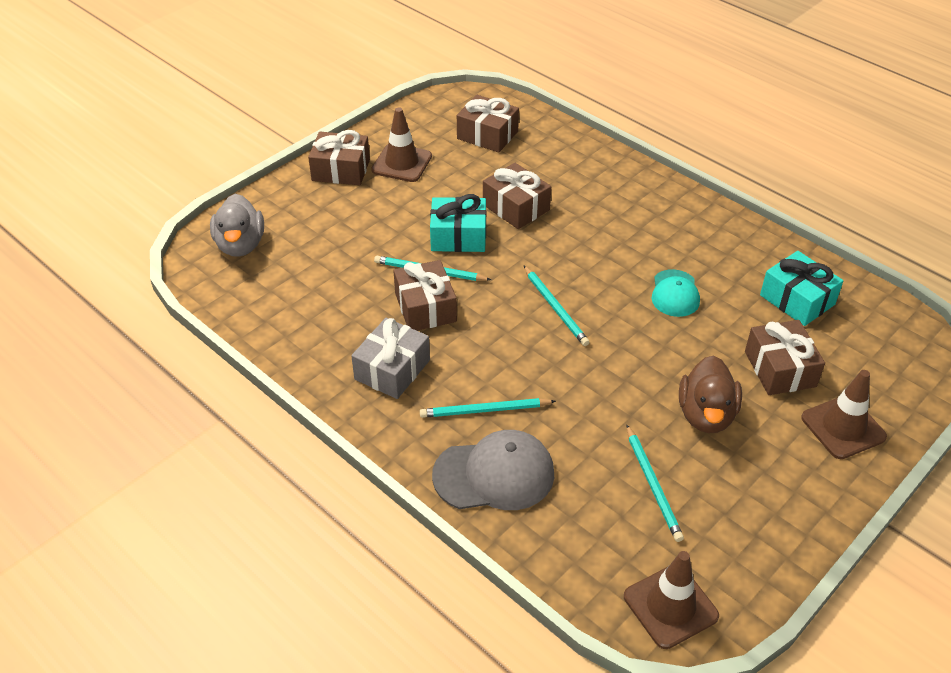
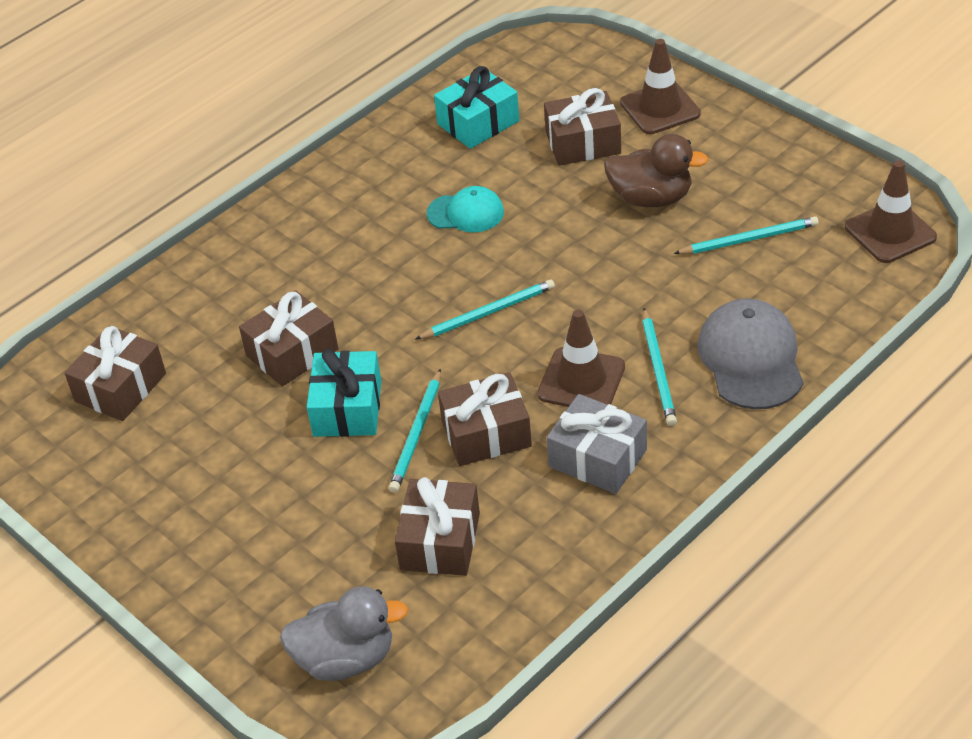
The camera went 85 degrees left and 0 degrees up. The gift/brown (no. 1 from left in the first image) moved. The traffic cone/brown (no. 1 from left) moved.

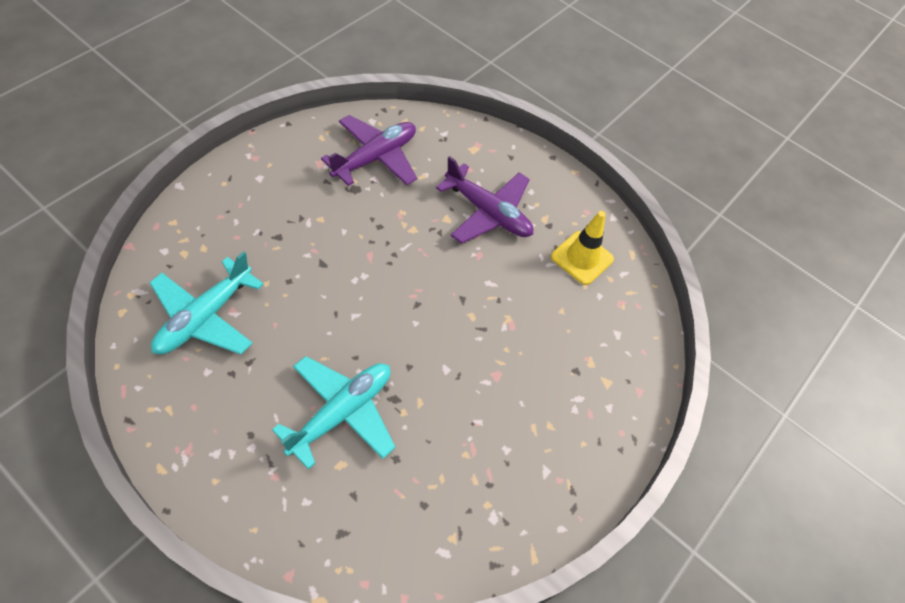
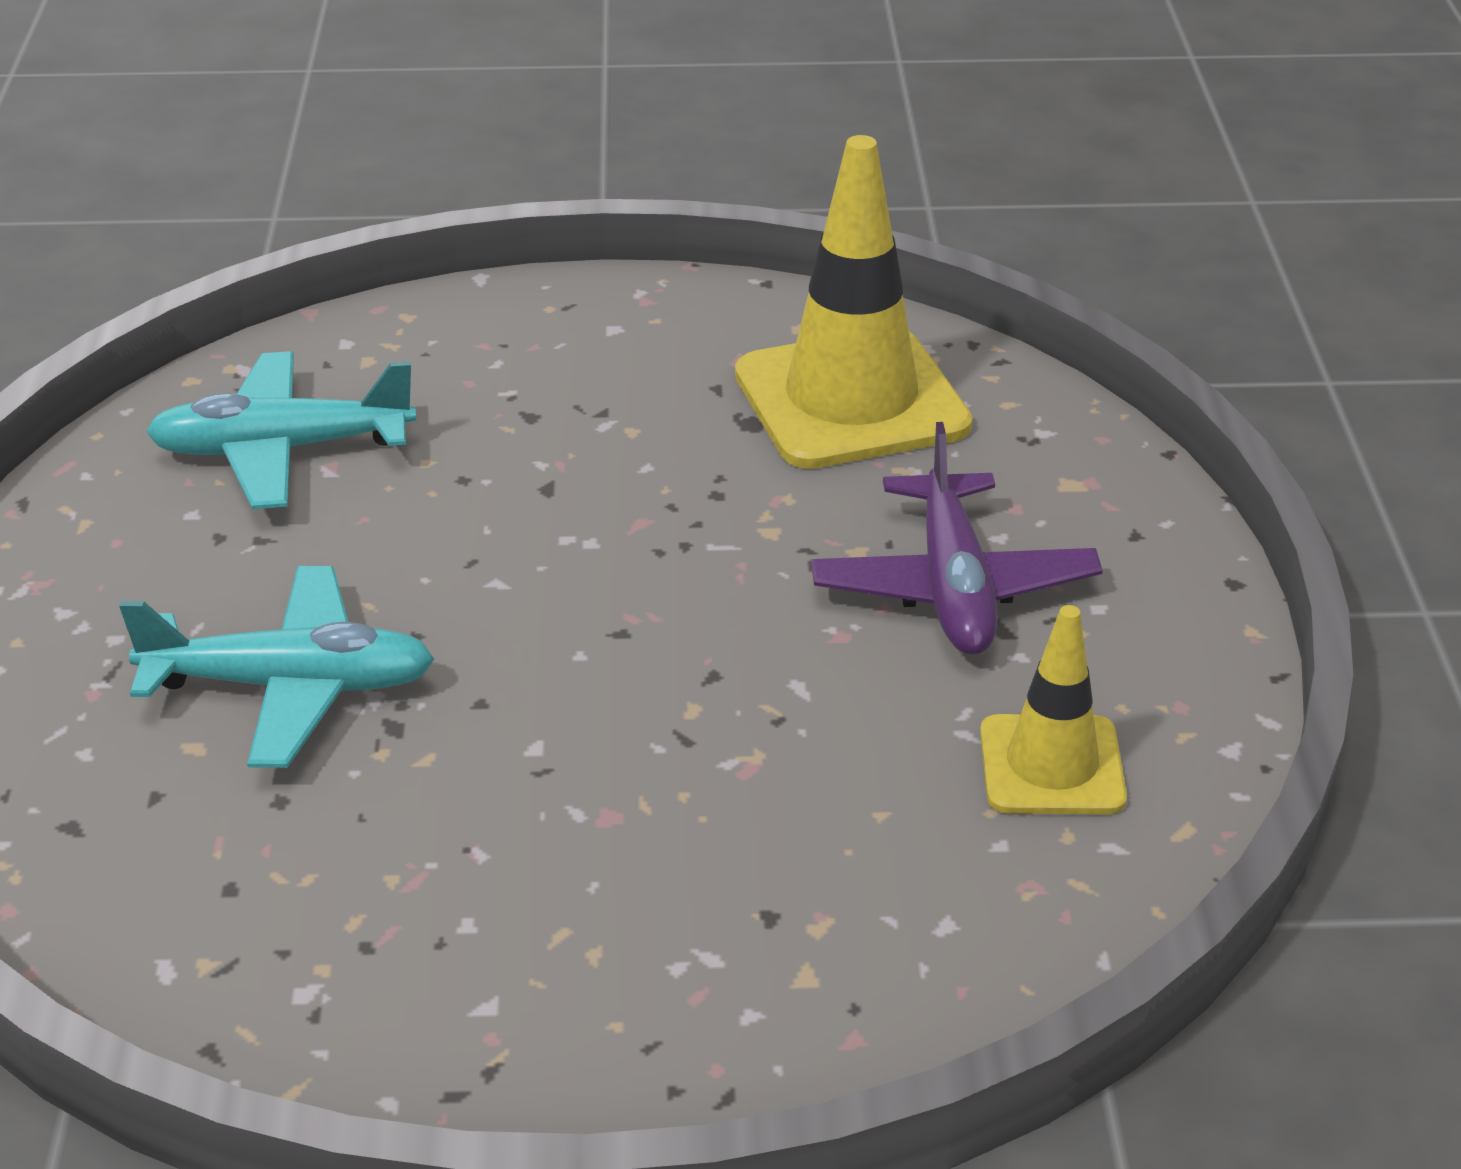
The camera went 55 degrees right and 20 degrees down. The plane/purple (no. 1 from left) was replaced by the traffic cone/yellow (no. 1 from left).

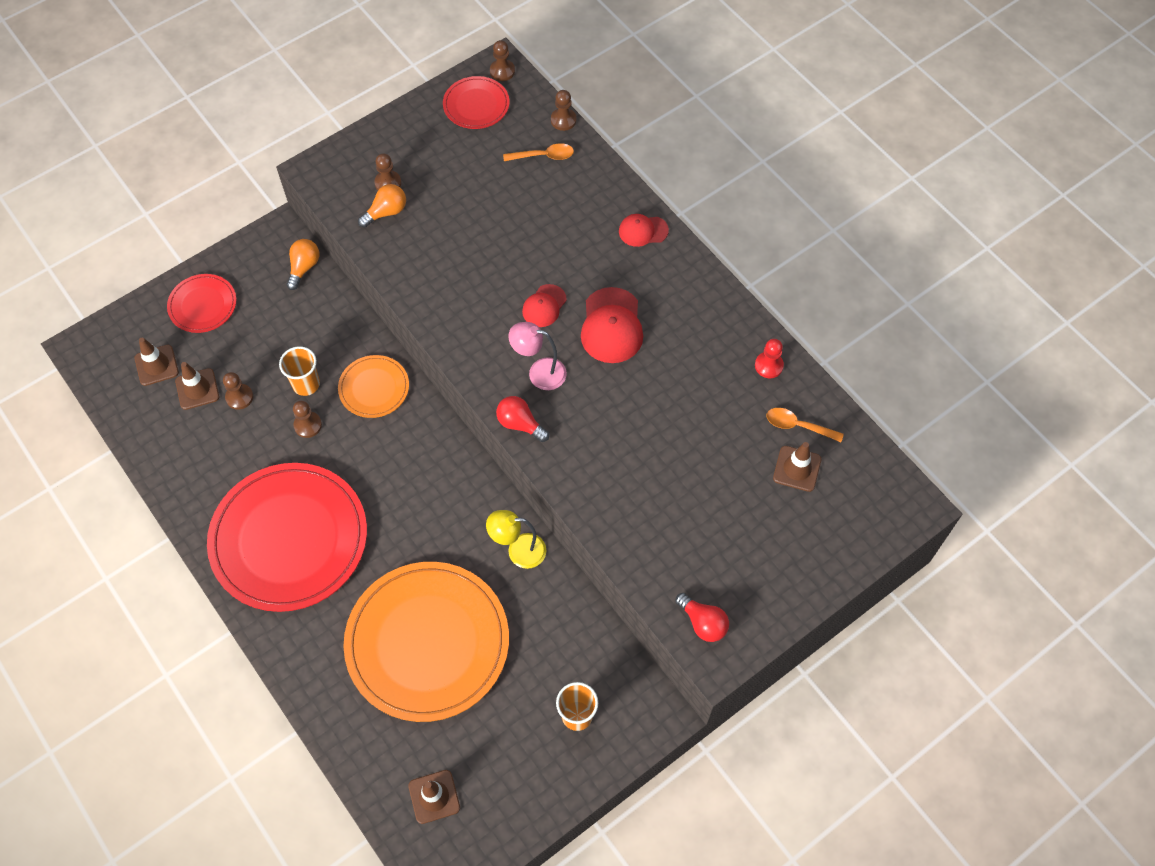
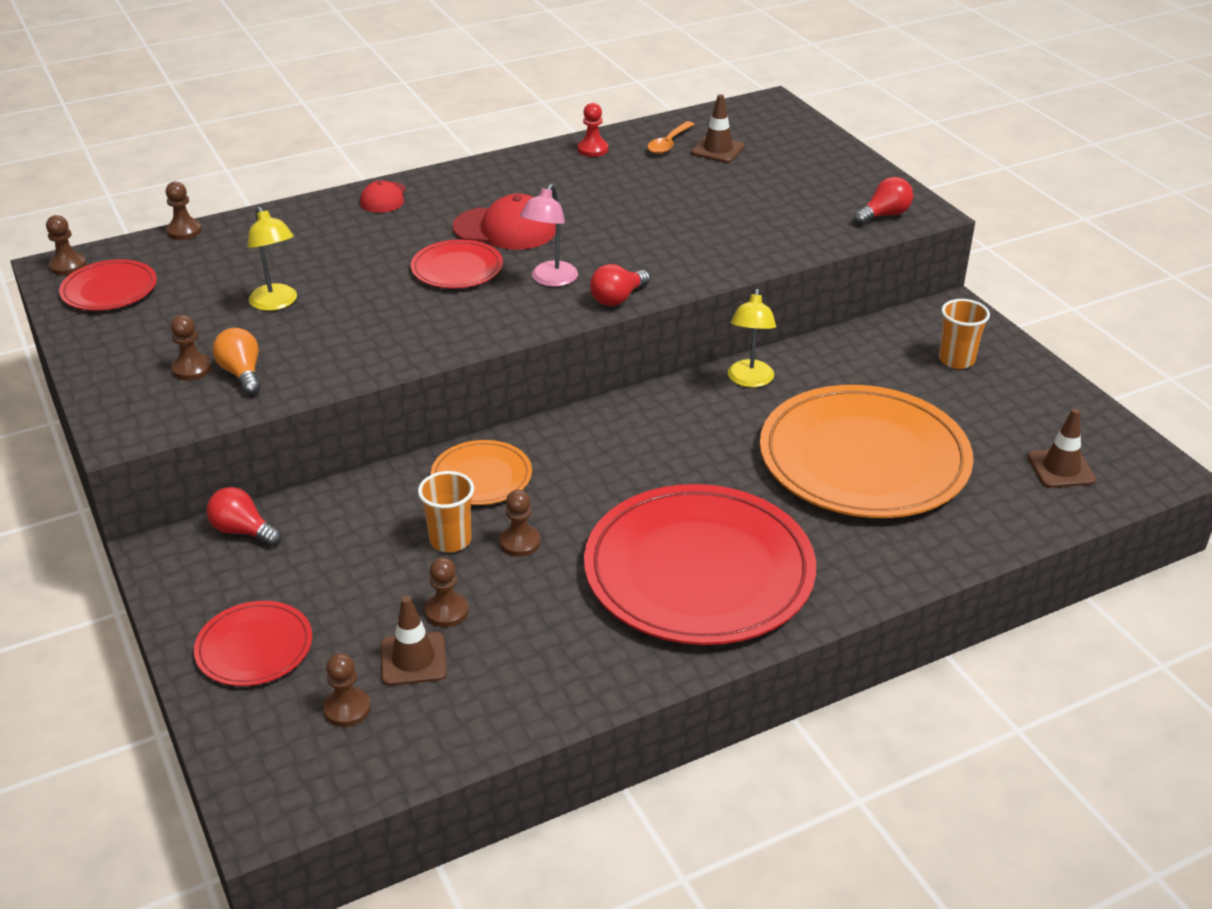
The camera went 80 degrees left and 25 degrees down. The traffic cone/brown (no. 1 from left) was replaced by the pawn/brown (no. 4 from left). The light bulb/orange (no. 1 from left) became the light bulb/red (no. 1 from left). The spoon/orange (no. 1 from left) disappeared. The cap/red (no. 1 from left) was replaced by the plate/red (no. 3 from left). The lamp/yellow (no. 1 from left) appeared.

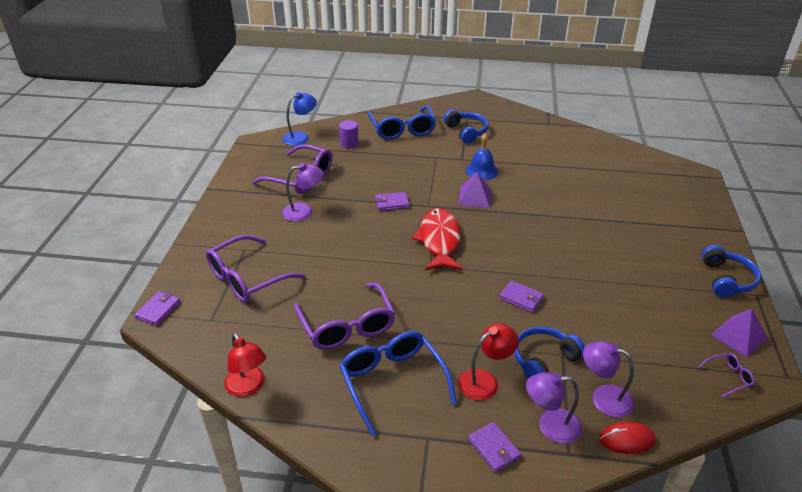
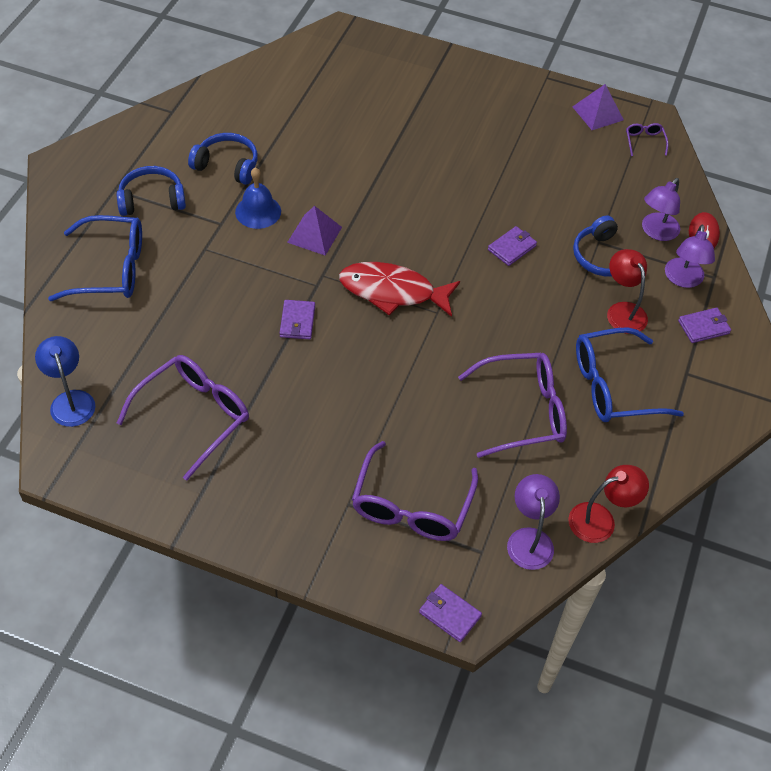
The camera went 80 degrees left and 15 degrees up. The glasses/purple (no. 1 from left in the first image) turned 45 degrees clockwise. The lamp/purple (no. 1 from left) moved. The cylinder/purple disappeared. The headphones/blue (no. 3 from left in the first image) moved.

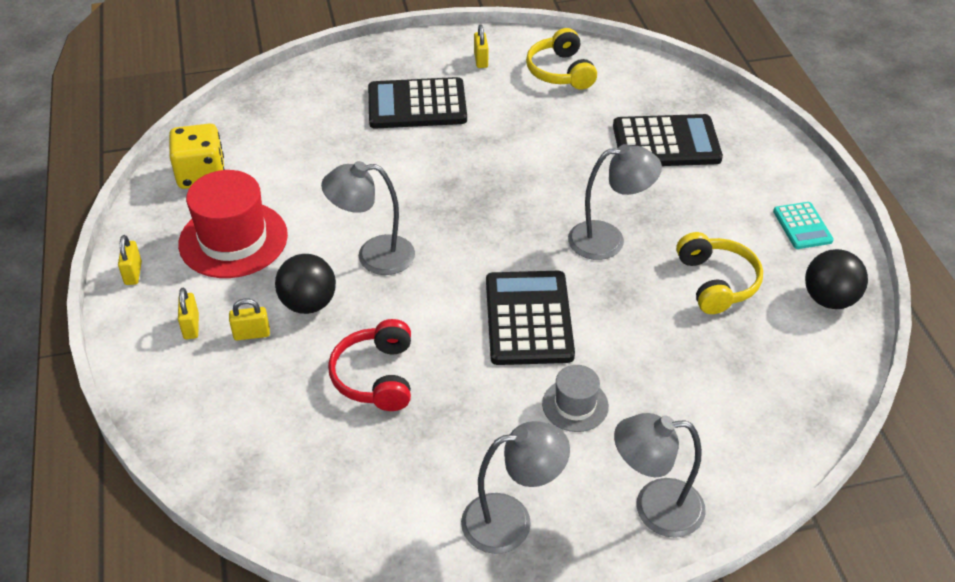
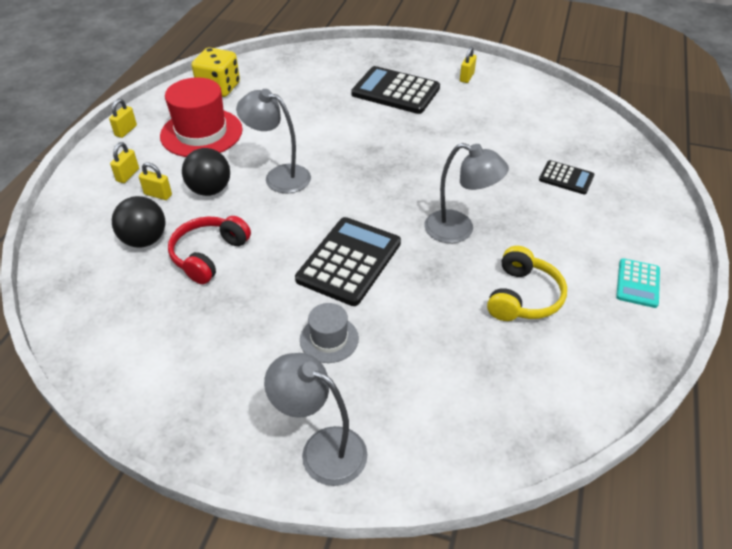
The camera went 30 degrees right and 0 degrees up. The lamp/grey (no. 2 from left) disappeared. The headphones/yellow (no. 1 from left) disappeared. The calculator/black (no. 3 from left) changed to 0.54 times the size. The ball/black (no. 2 from left in the first image) moved.

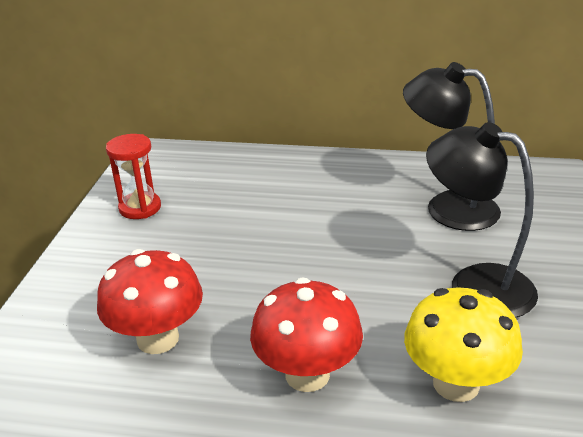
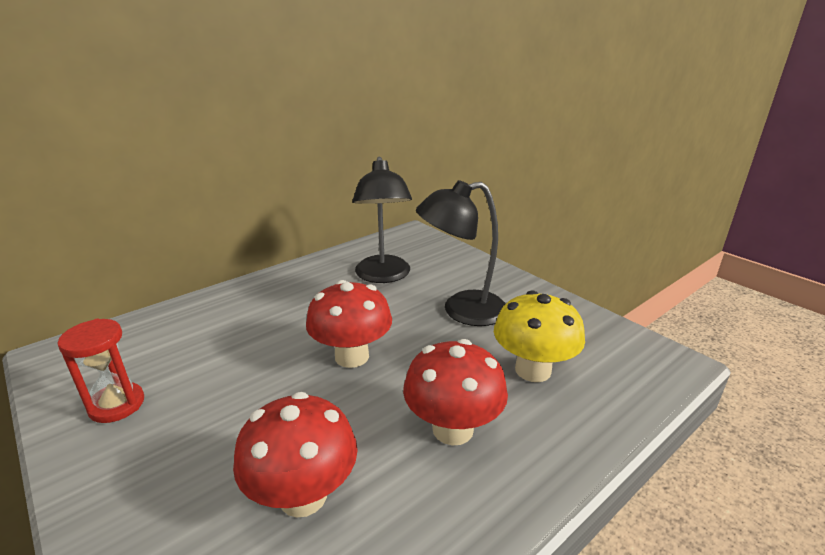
The camera went 50 degrees left and 5 degrees down. The lamp/black (no. 1 from left) turned 75 degrees counterclockwise. The mushroom/red (no. 2 from left) appeared.

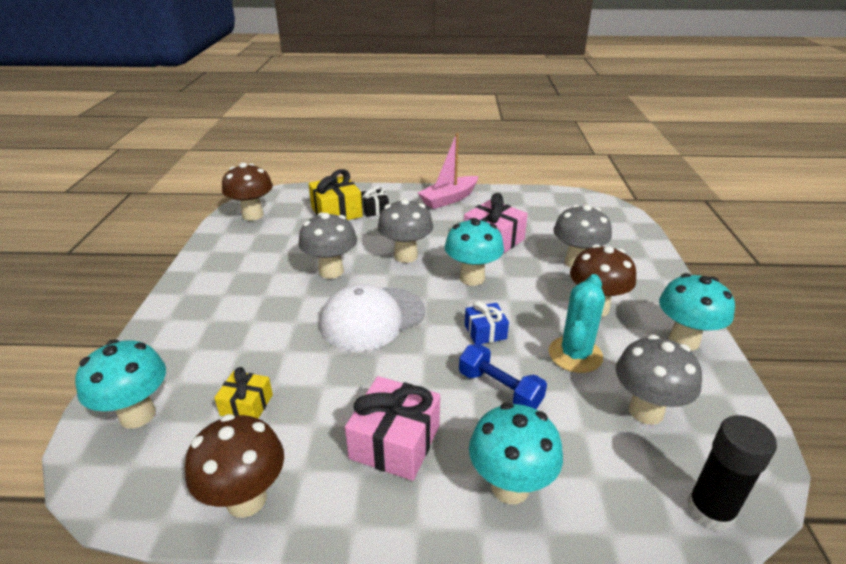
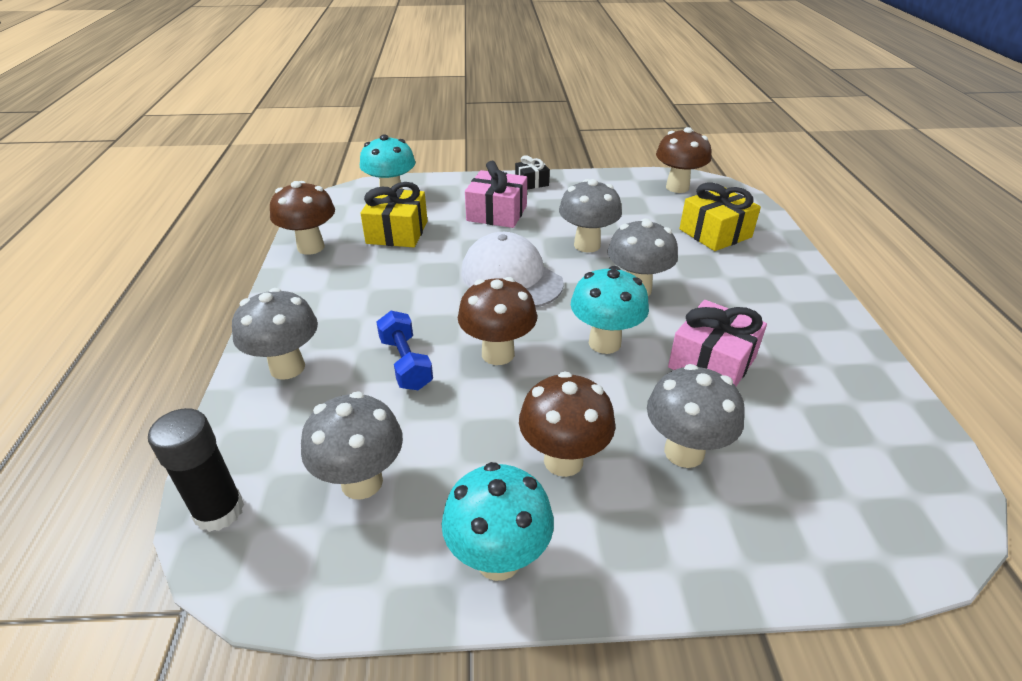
The camera went 85 degrees right and 5 degrees up. The gift/yellow (no. 1 from left) changed to 1.71 times the size. The gift/pink (no. 1 from left) moved. The gift/black moved. The boat/pink disappeared. The dumbbell/blue turned 60 degrees counterclockwise. The gift/blue was replaced by the mushroom/brown (no. 2 from left). The mushroom/turquoise (no. 3 from left) became the mushroom/grey (no. 1 from left). The cactus/turquoise disappeared.

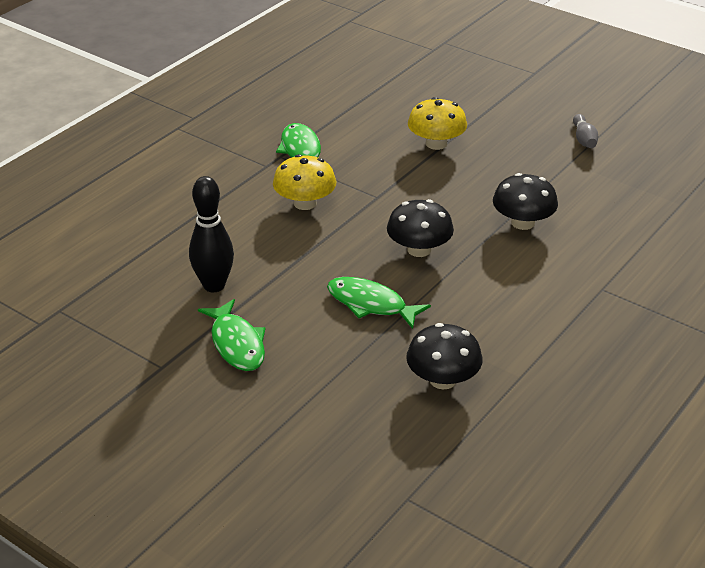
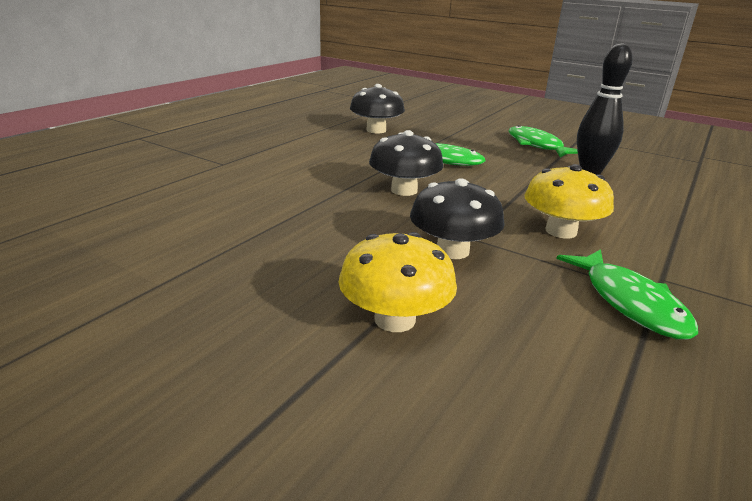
The camera went 175 degrees right and 10 degrees down. The mushroom/black (no. 3 from left) moved. The bowling pin/grey disappeared.

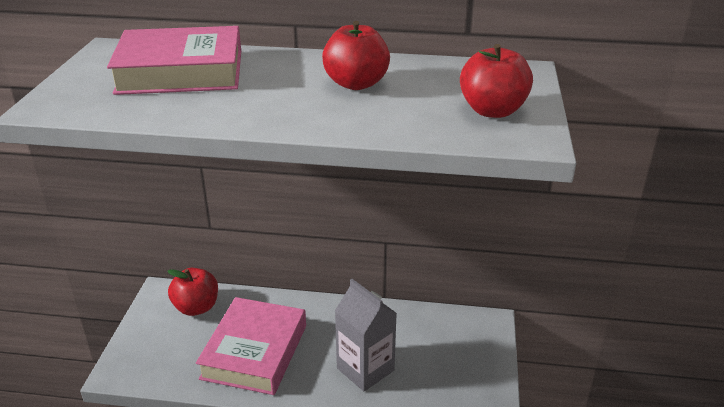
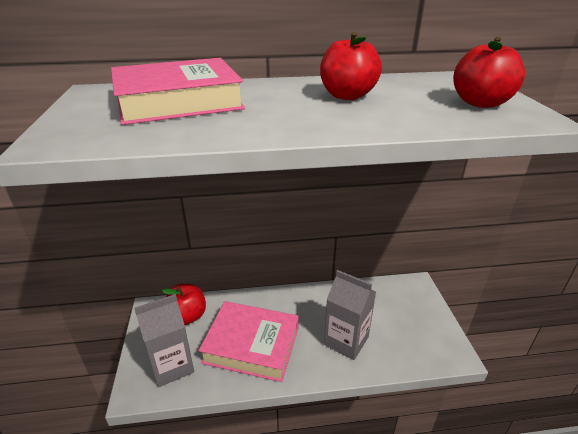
The camera went 15 degrees left and 0 degrees up. The book/pink (no. 2 from left) turned 75 degrees counterclockwise. The carton/grey (no. 1 from left) appeared.

